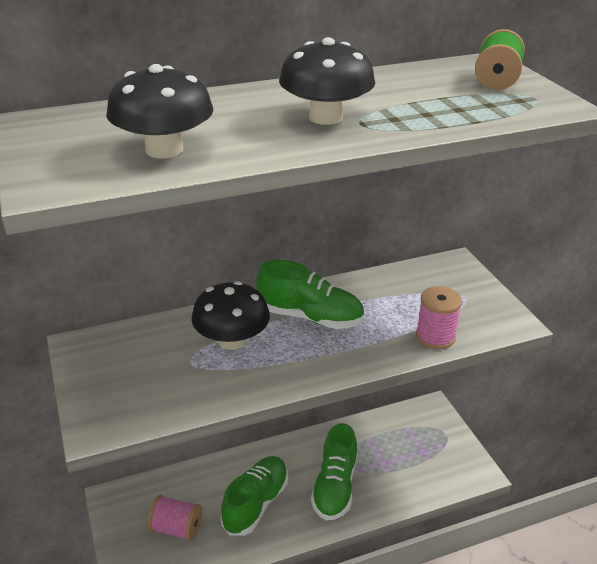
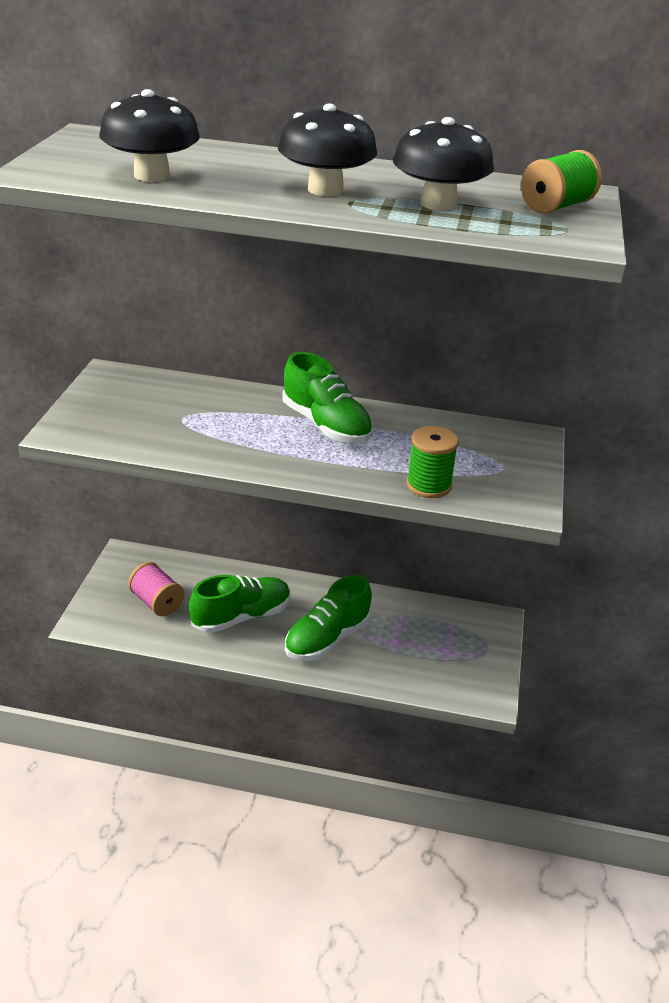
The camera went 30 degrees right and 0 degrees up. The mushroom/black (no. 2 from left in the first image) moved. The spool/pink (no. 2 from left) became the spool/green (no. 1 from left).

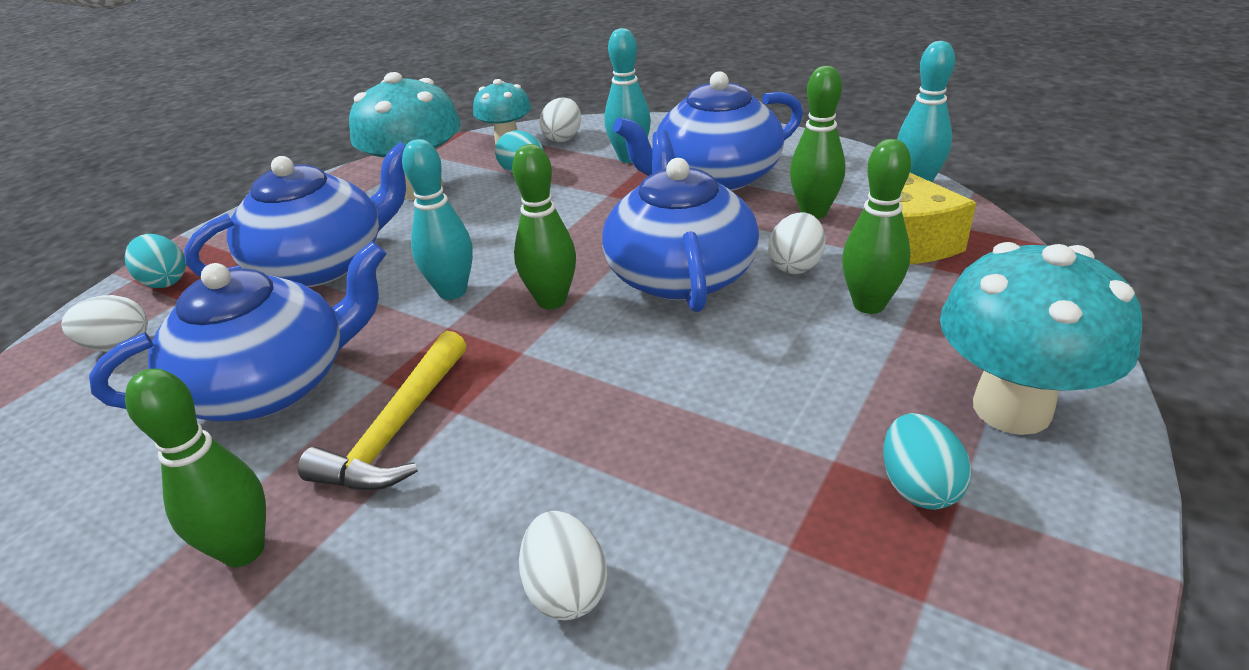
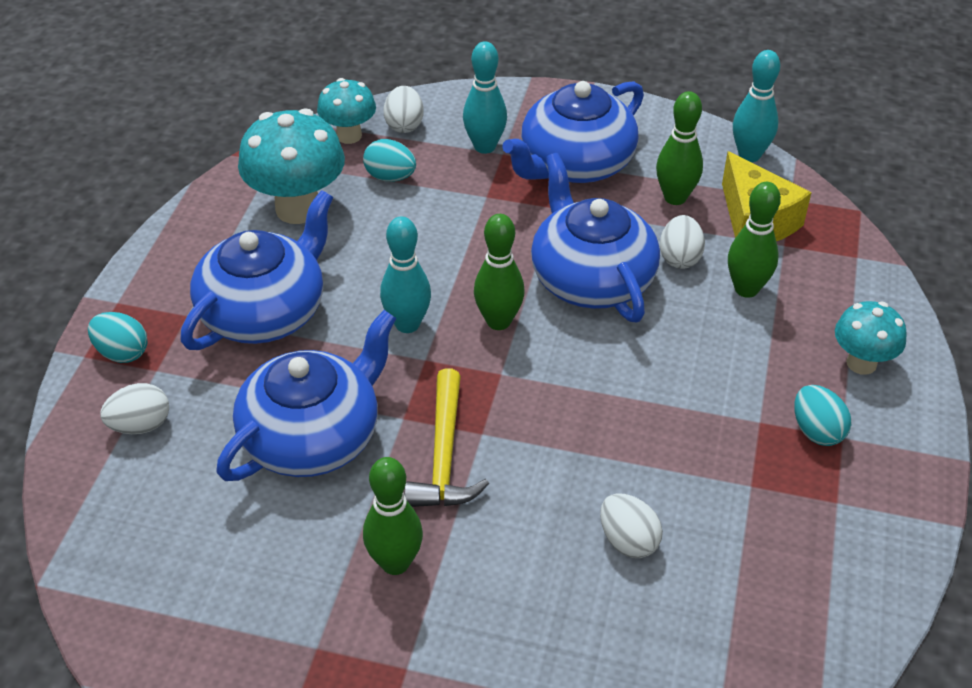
The camera went 20 degrees left and 10 degrees up. The mushroom/turquoise (no. 3 from left) changed to 0.60 times the size.

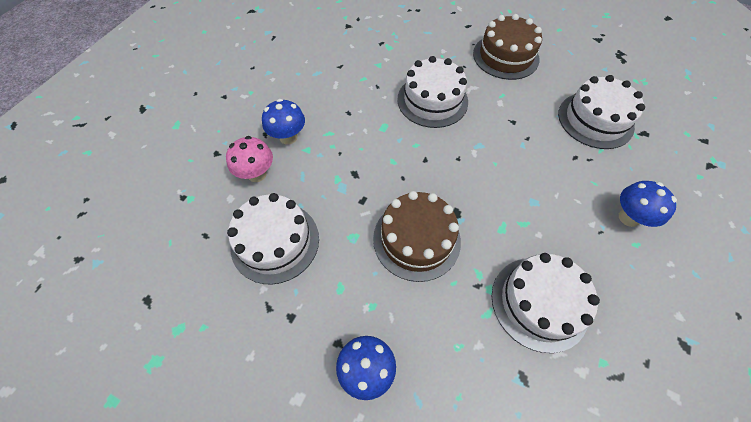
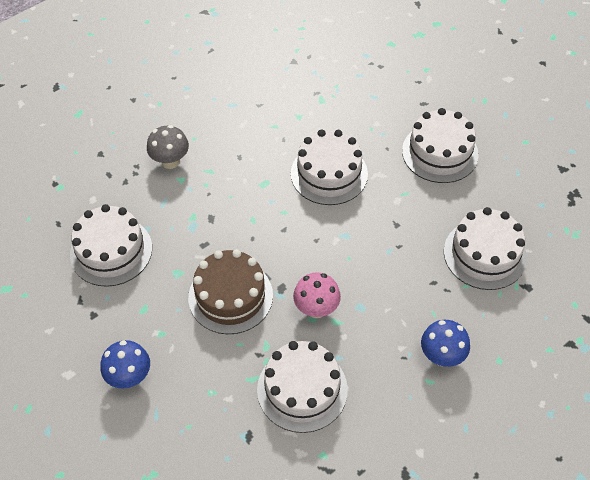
The camera went 25 degrees right and 5 degrees down. The mushroom/pink moved. The mushroom/blue (no. 1 from left) became the mushroom/grey. The cake/brown (no. 2 from left) became the cake/white (no. 4 from left).

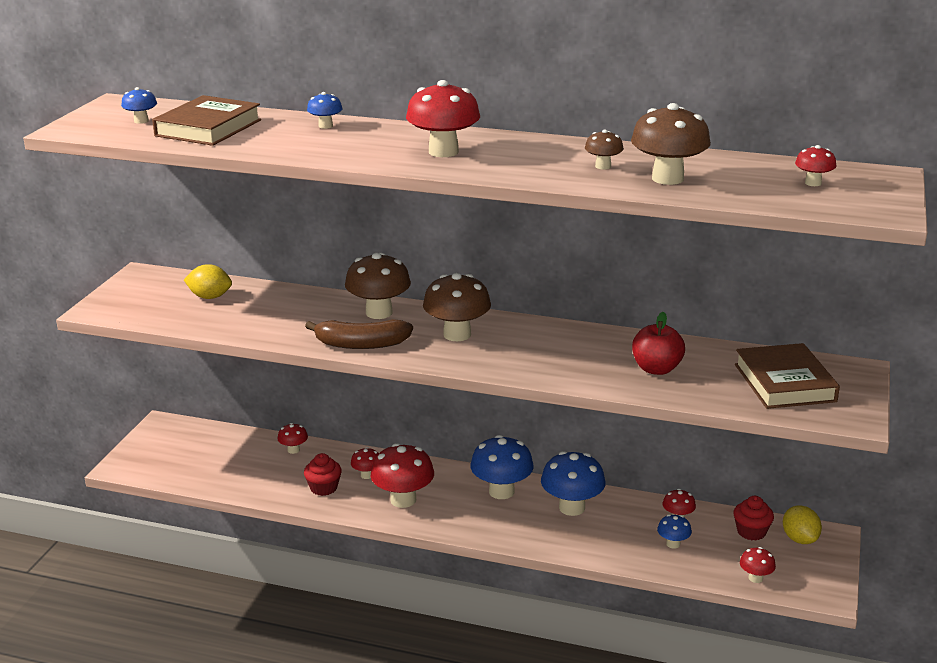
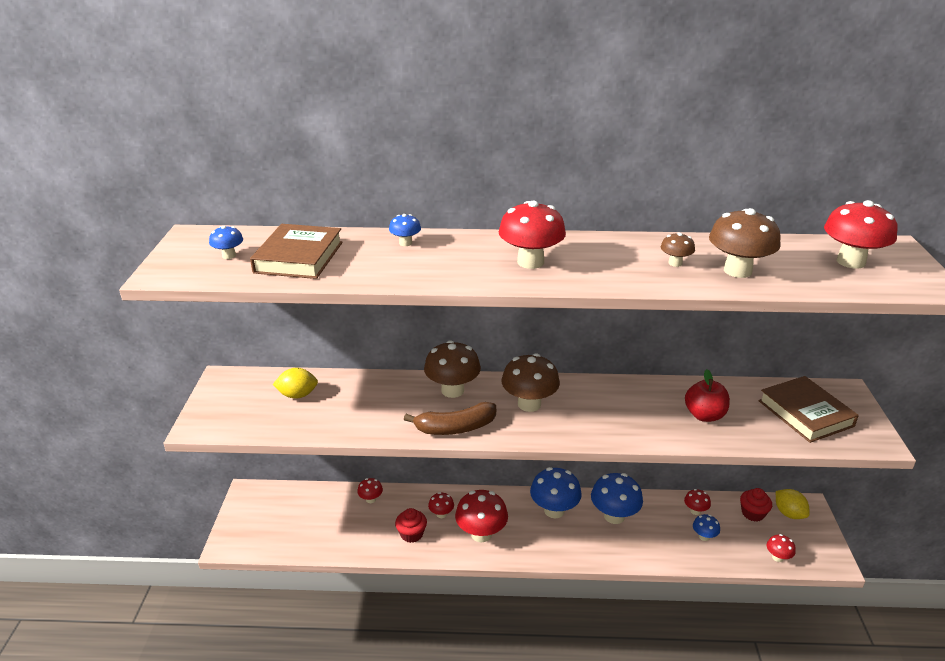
The camera went 15 degrees left and 5 degrees up. The mushroom/red (no. 7 from left) changed to 1.97 times the size.

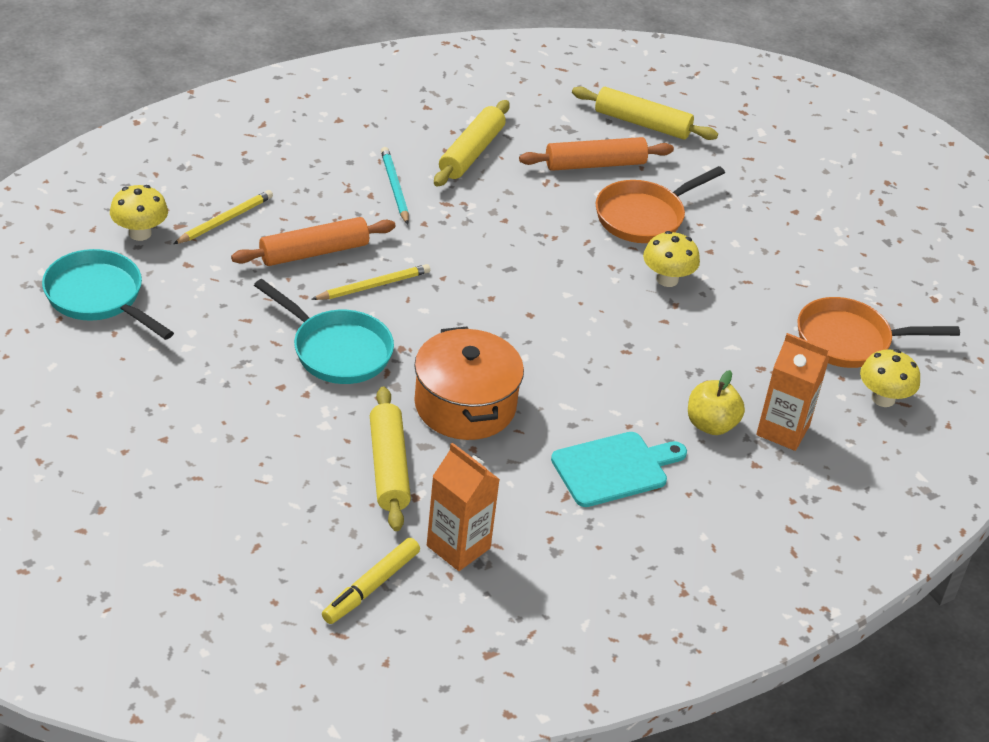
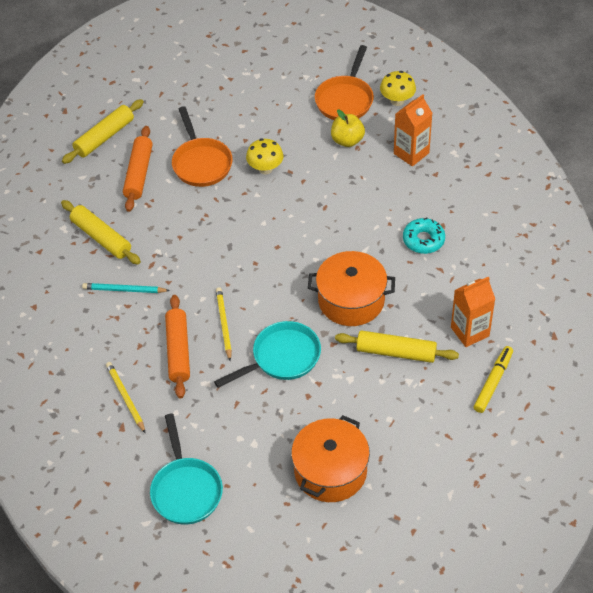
The camera went 65 degrees left and 10 degrees up. The pan/turquoise (no. 1 from left) turned 75 degrees counterclockwise. The mushroom/yellow (no. 1 from left) disappeared. The marker/yellow turned 120 degrees counterclockwise. The cutting board/turquoise was replaced by the donut/turquoise. The apple/yellow moved. The pot/orange (no. 1 from left) appeared.

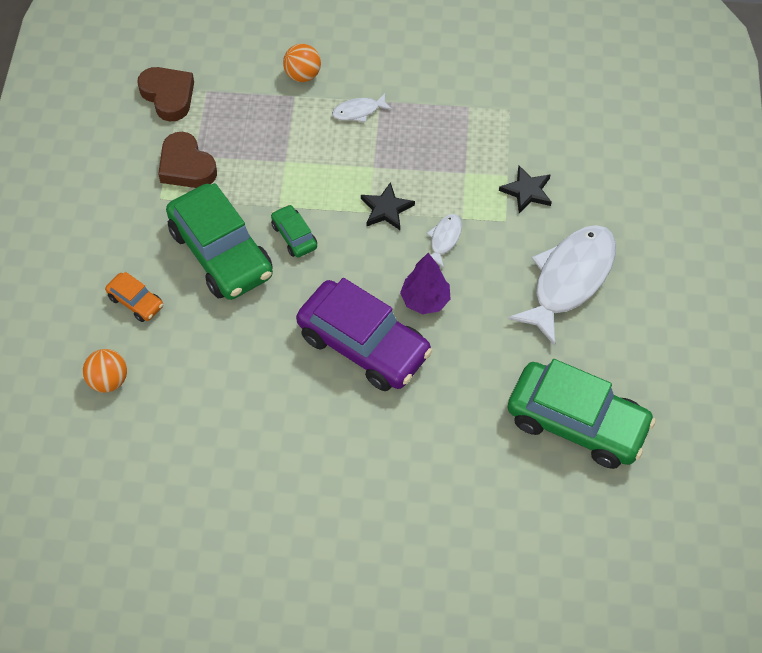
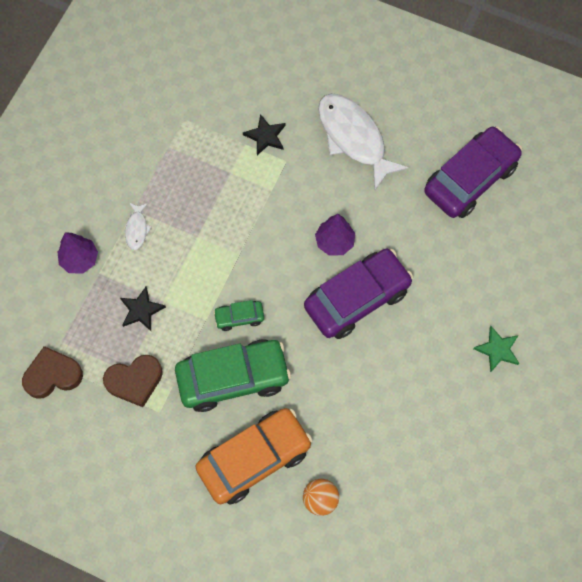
The camera went 70 degrees left and 10 degrees up. The car/orange changed to 2.20 times the size. The ball/orange (no. 2 from left) was replaced by the tree/purple (no. 1 from left). The star/black (no. 1 from left) moved. The fish/white (no. 2 from left) disappeared. The car/green (no. 3 from left) became the car/purple (no. 2 from left). The star/green appeared.

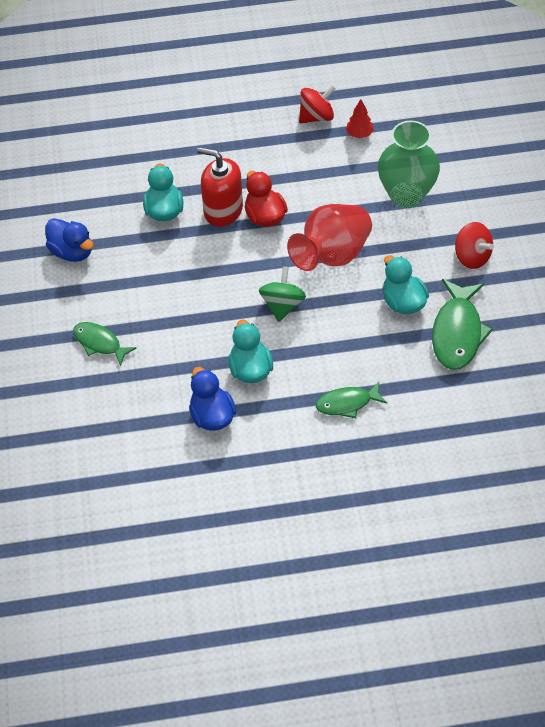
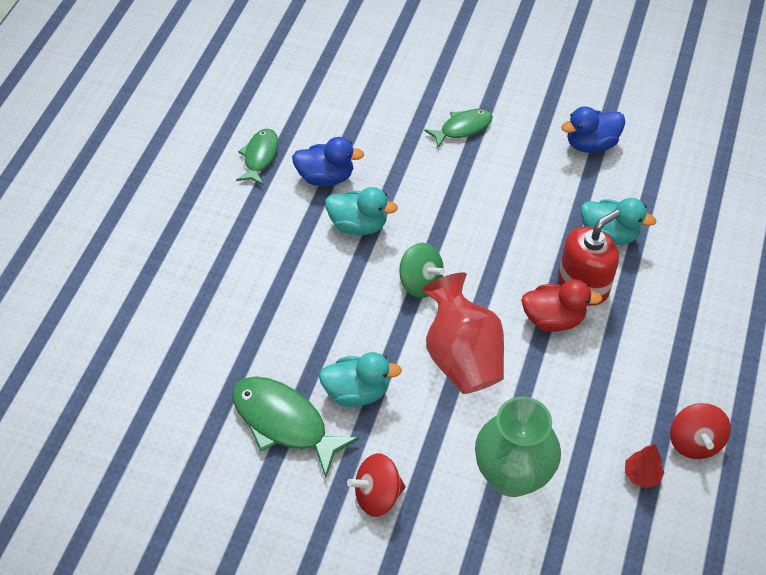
The camera went 115 degrees right and 0 degrees up. The fish/green (no. 2 from left in the first image) moved.

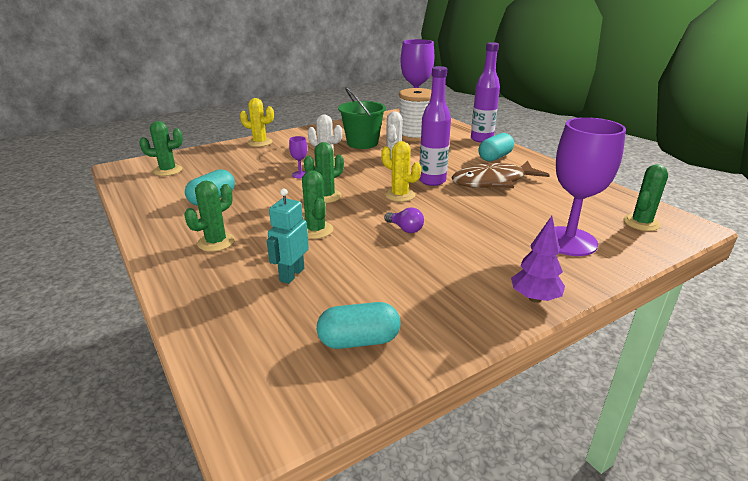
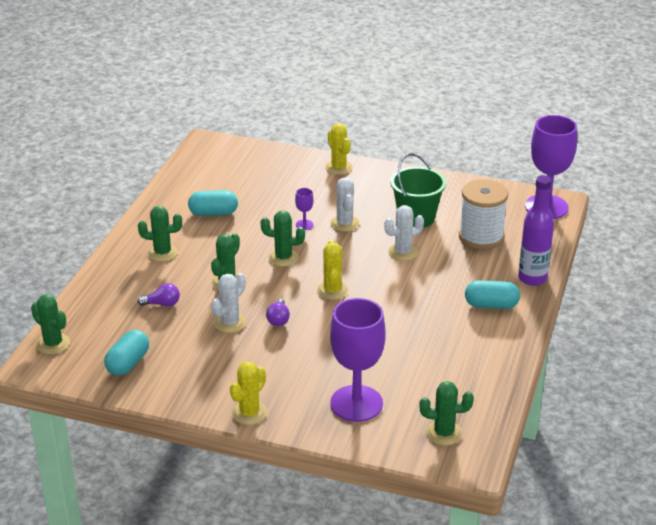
The camera went 50 degrees right and 5 degrees up. The cactus/green (no. 1 from left) moved. The robot/turquoise was replaced by the light bulb/purple (no. 1 from left). The capsule/turquoise (no. 2 from left in the first image) turned 75 degrees clockwise. The bottle/purple (no. 1 from left) disappeared. The fish/brown disappeared. The tree/purple was replaced by the cactus/yellow (no. 1 from left). The cactus/white (no. 1 from left) appeared.

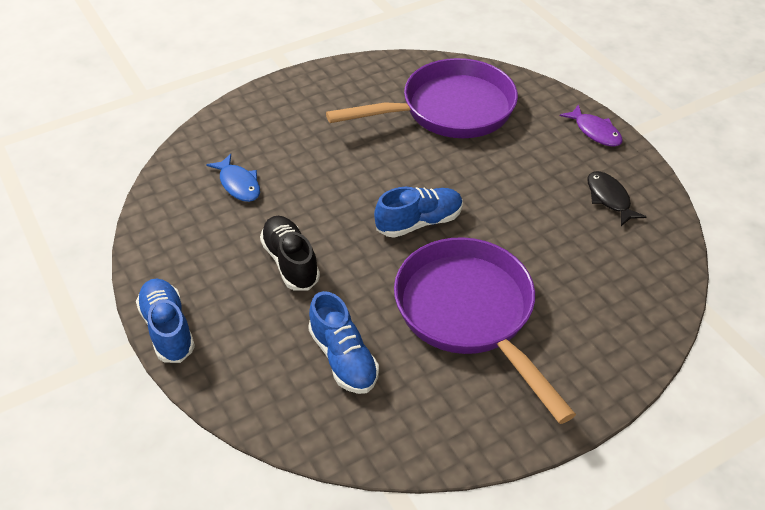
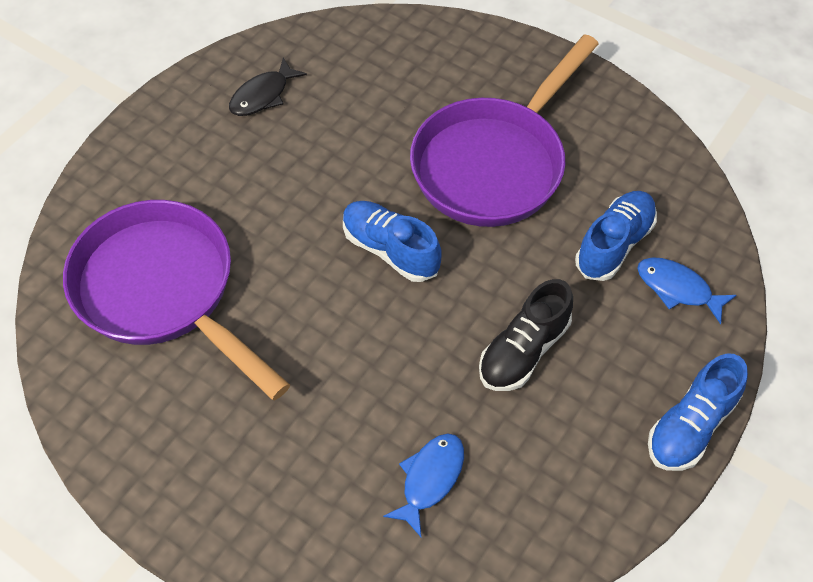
The camera went 115 degrees left and 10 degrees up. The fish/purple disappeared. The fish/blue (no. 2 from left) appeared.

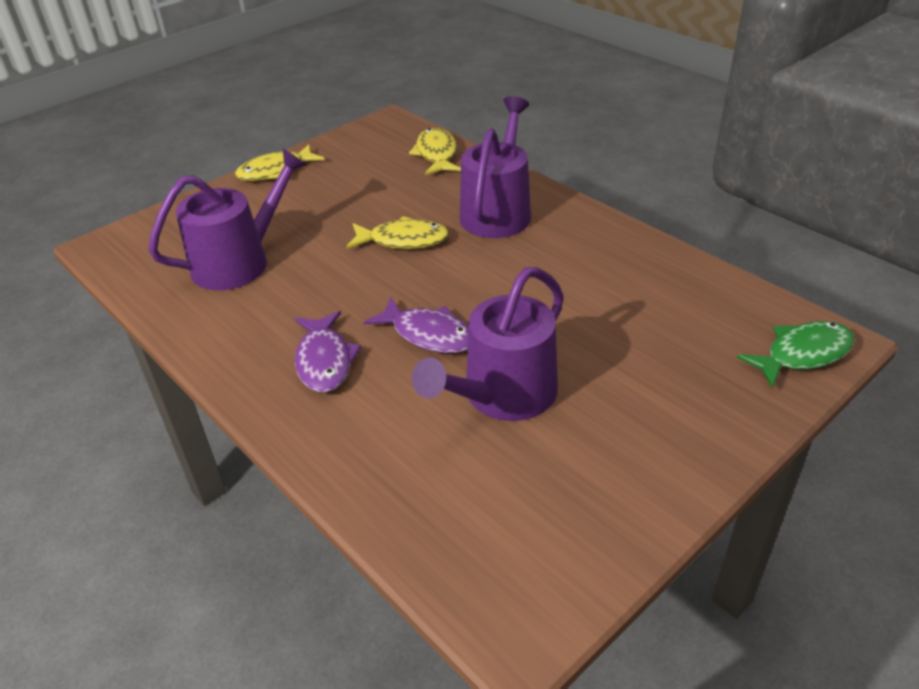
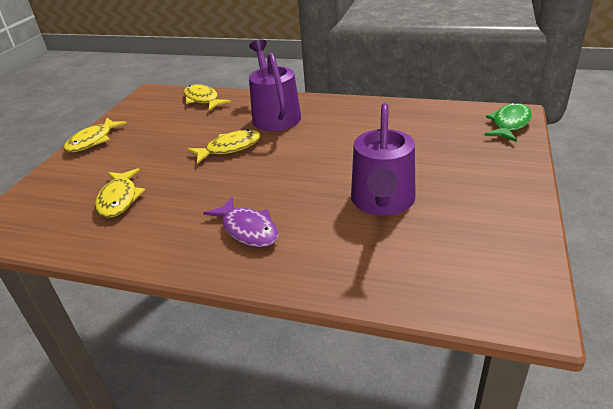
The camera went 30 degrees left and 5 degrees down. The watering can/purple (no. 1 from left) was replaced by the fish/yellow (no. 2 from left). The fish/purple (no. 2 from left) disappeared.

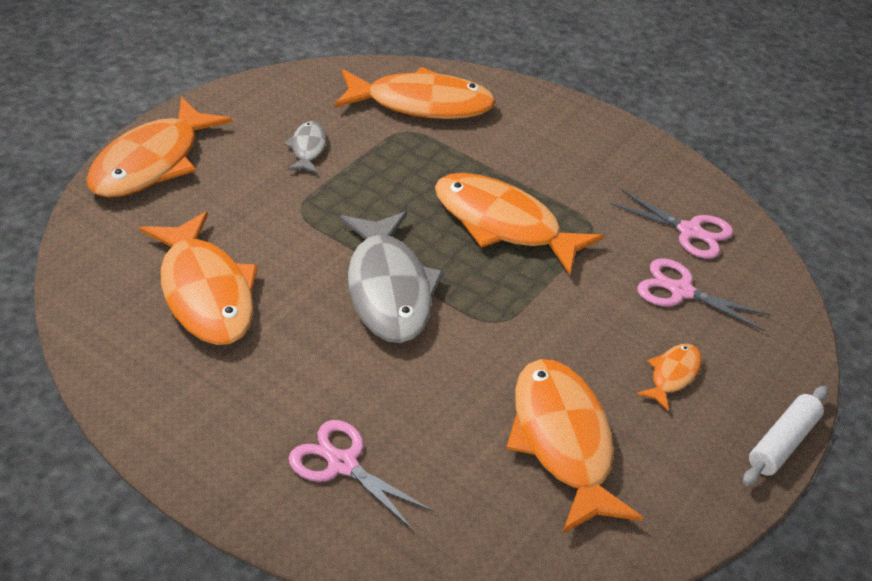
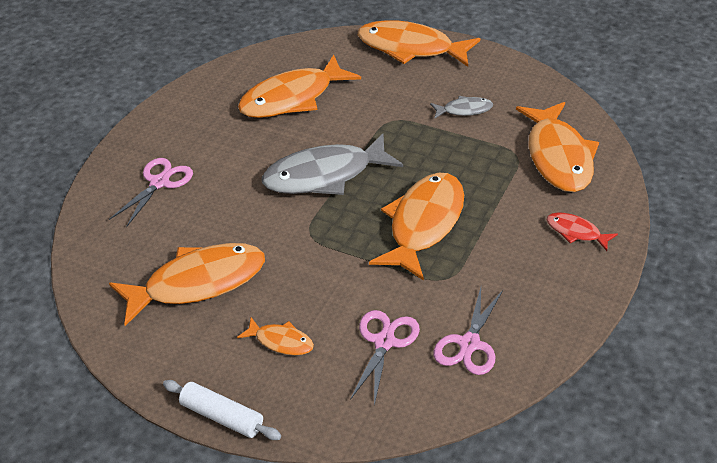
The camera went 85 degrees right and 0 degrees up. The fish/red appeared.

